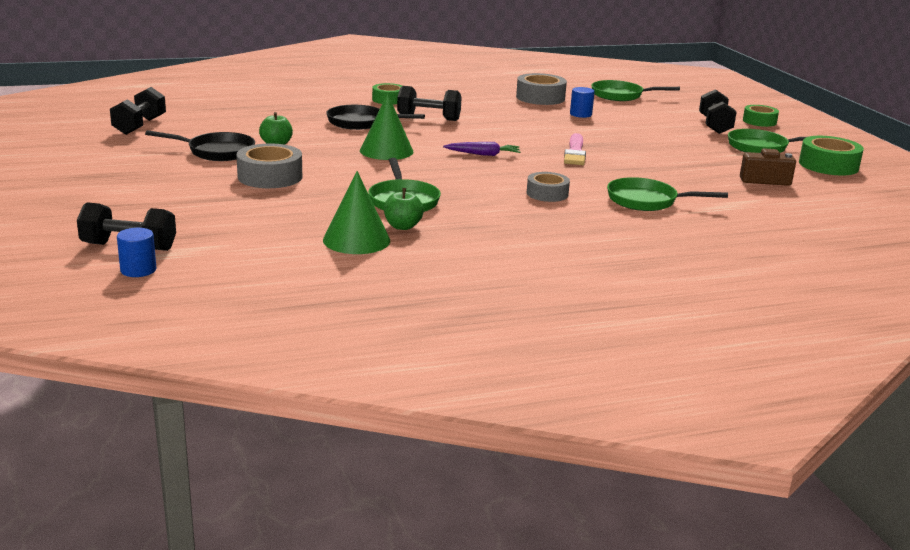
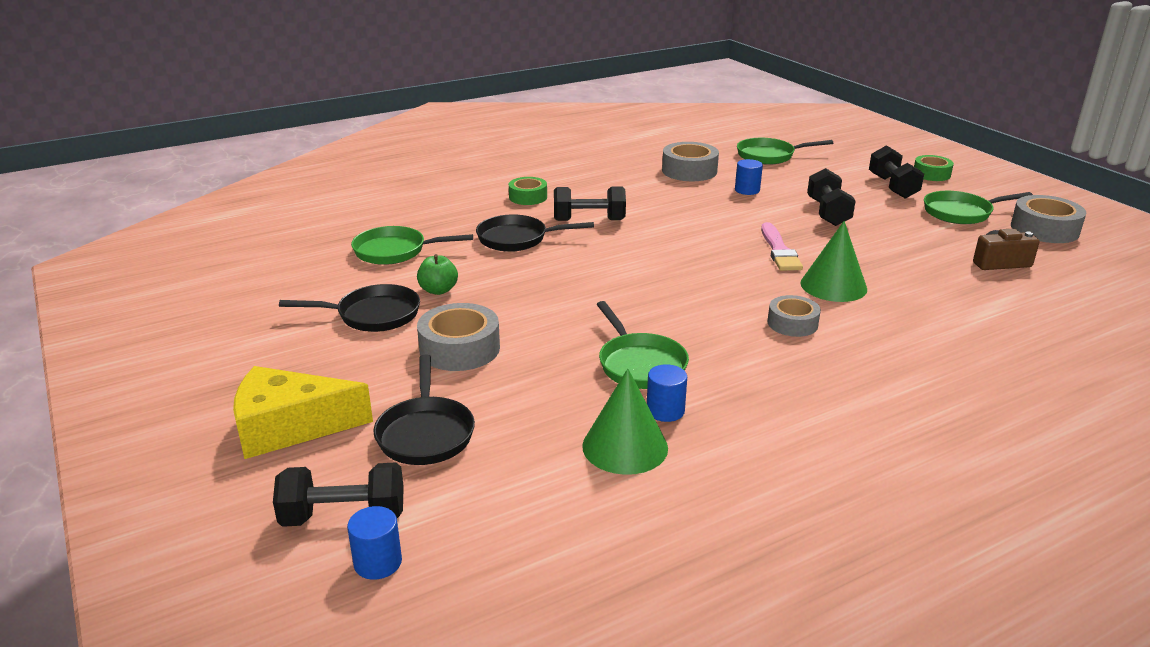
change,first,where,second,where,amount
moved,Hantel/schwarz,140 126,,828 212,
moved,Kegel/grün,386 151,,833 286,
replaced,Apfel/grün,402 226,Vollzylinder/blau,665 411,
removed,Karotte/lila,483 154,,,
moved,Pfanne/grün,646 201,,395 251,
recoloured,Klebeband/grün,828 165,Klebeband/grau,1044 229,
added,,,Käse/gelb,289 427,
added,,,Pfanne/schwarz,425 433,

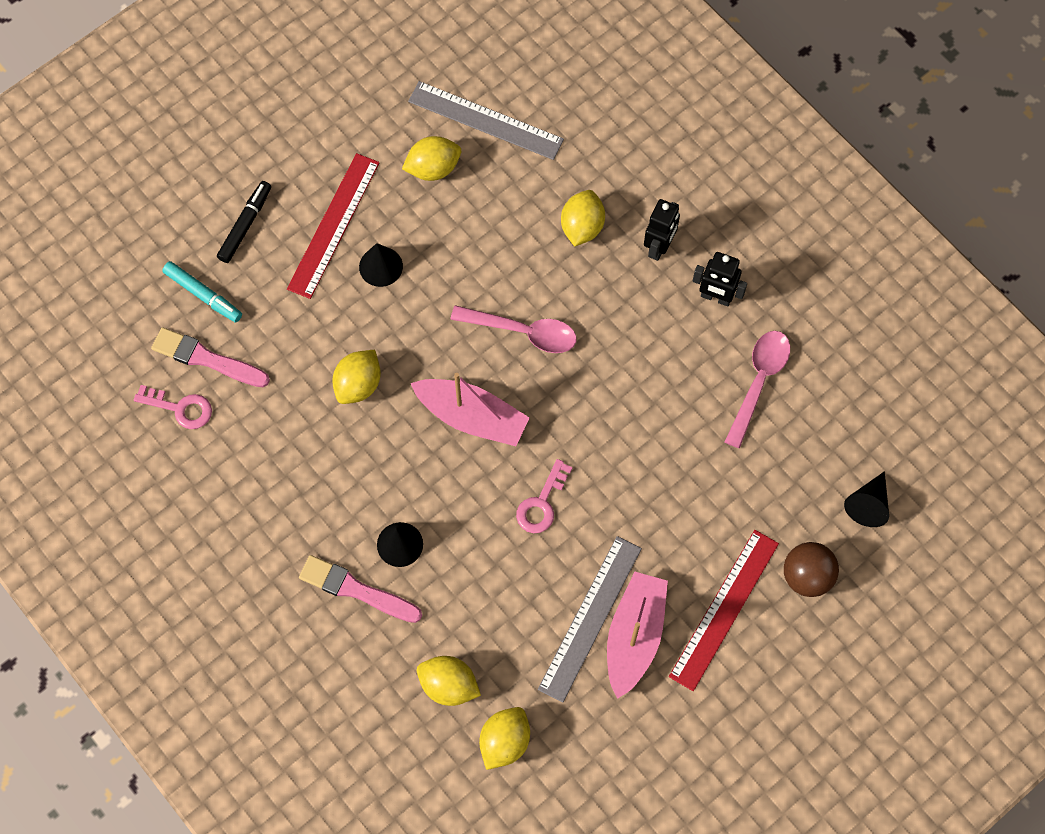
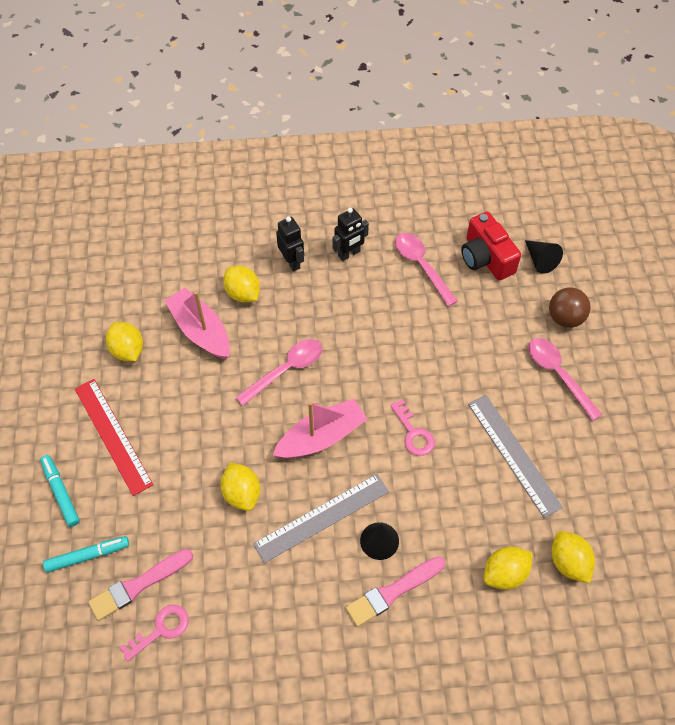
change,first,where,second,where,amount
recoloured,Filzstift/schwarz,245 225,Filzstift/türkis,61 492,
removed,Kegel/schwarz,380 266,,,
turned,Zitrone/gelb,433 168,,127 350,45 degrees counterclockwise
moved,Lineal/grau,485 120,,322 517,
moved,Boot/rosa,634 636,,200 330,
replaced,Lineal/rot,724 609,Löffel/rosa,558 374,
added,,,Kamera/rot,486 258,

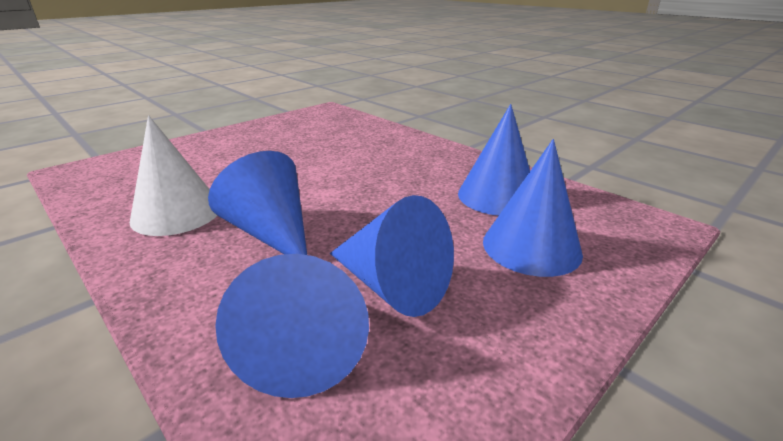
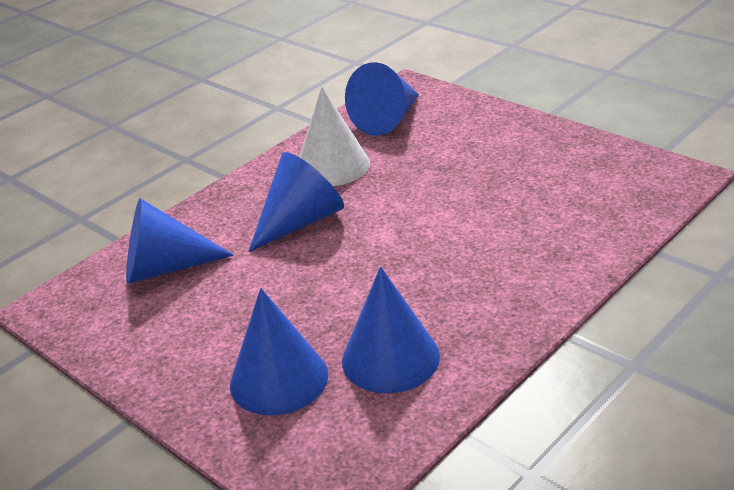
change,first,where,second,where,amount
moved,Kegel/blau,392 285,,388 119,

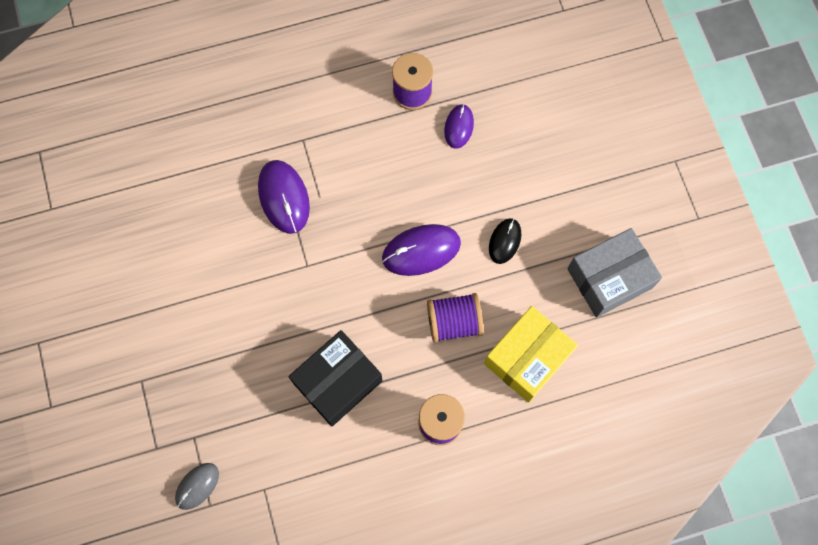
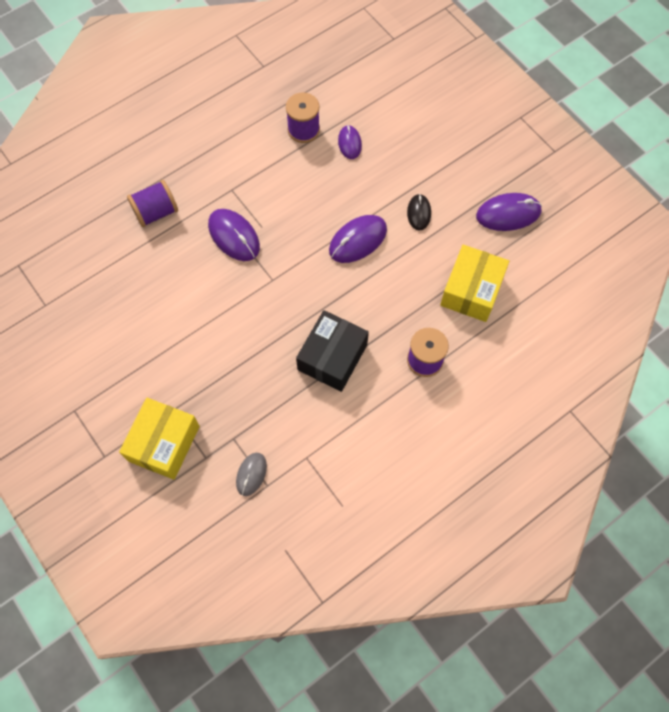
change,first,where,second,where,amount
moved,Garnrolle/lila,453 322,,156 212,
replaced,Schachtel/grau,609 278,Computermaus/lila,508 214,
added,,,Schachtel/gelb,164 443,

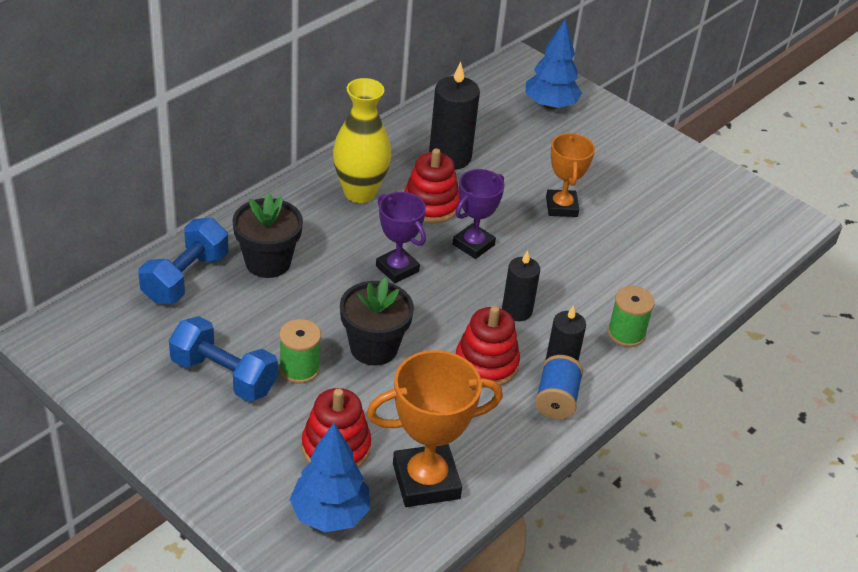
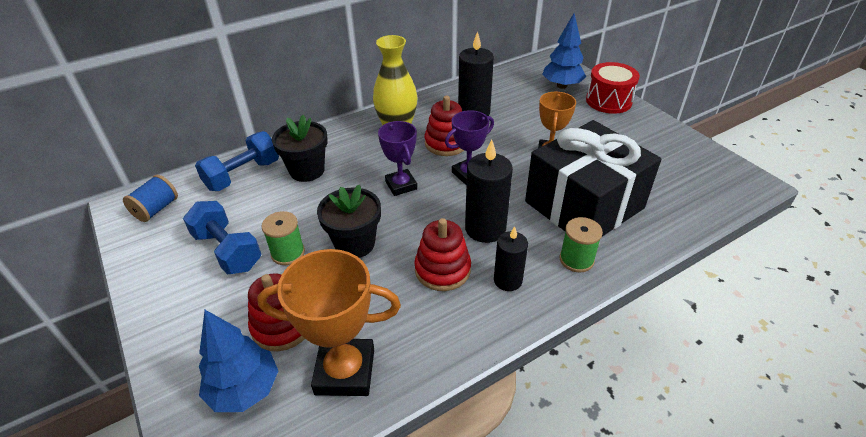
change,first,where,second,where,amount
resized,Kerze/schwarz,517 311,,485 228,x1.56
moved,Garnrolle/blau,556 400,,156 209,
added,,,Geschenk/schwarz,584 205,
added,,,Trommel/rot,608 101,

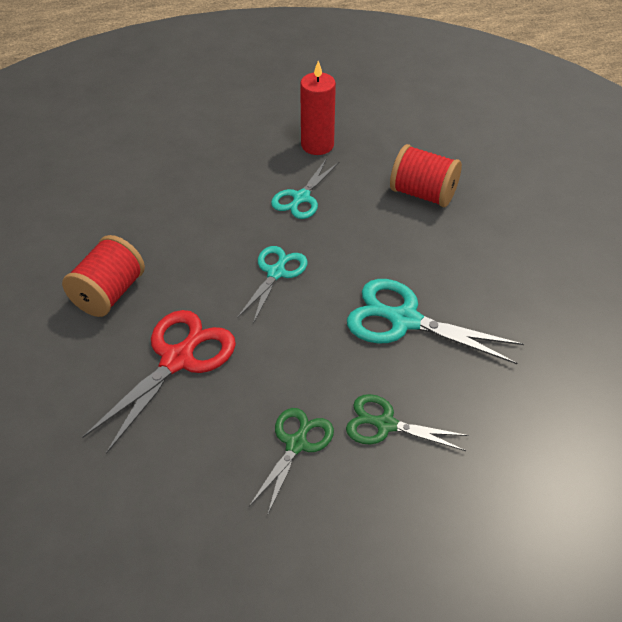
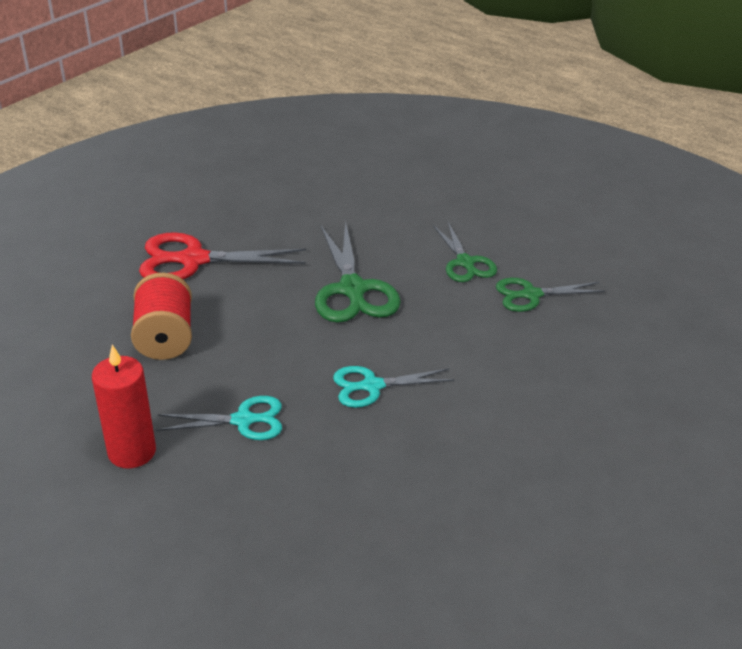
change,first,where,second,where,amount
removed,Garnrolle/rot,109 293,,,
moved,Schere/rot,178 359,,192 260,
recoloured,Schere/türkis,403 320,Schere/grün,352 290,

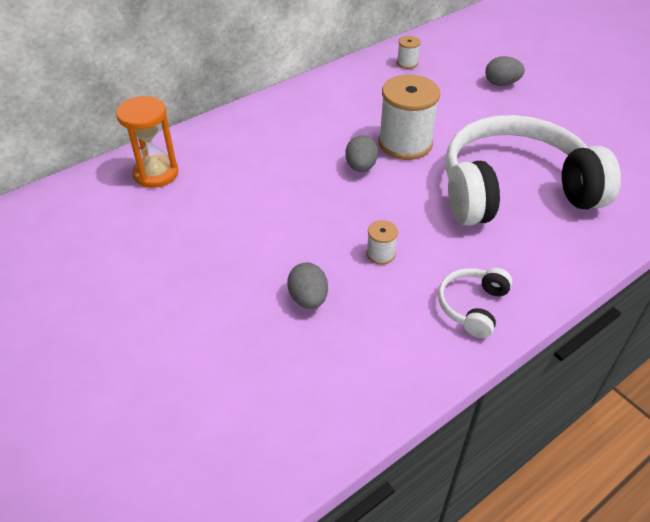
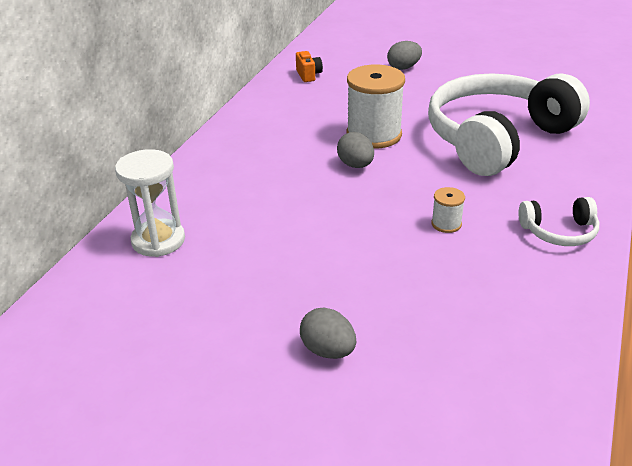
change,first,where,second,where,amount
recoloured,Sanduhr/orange,156 173,Sanduhr/weiß,158 240,
moved,Ei/grau,308 299,,328 350,
replaced,Garnrolle/weiß,407 63,Kamera/orange,308 75,
turned,Kopfhörer/weiß,472 306,,559 232,90 degrees counterclockwise

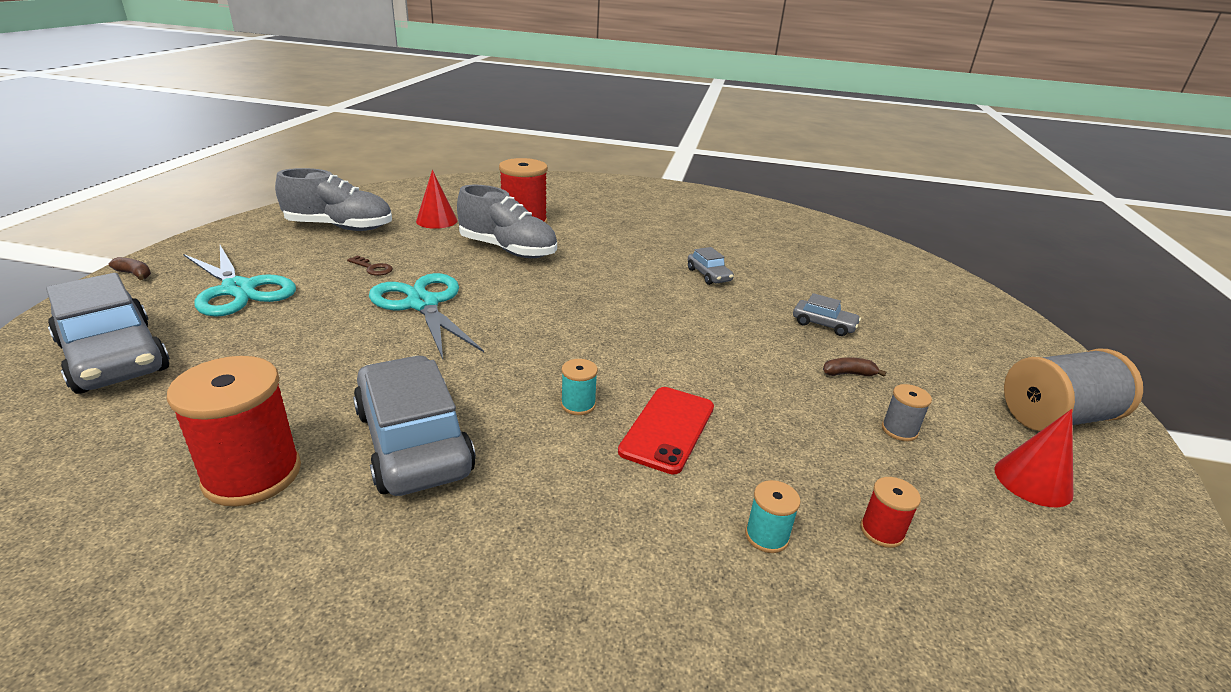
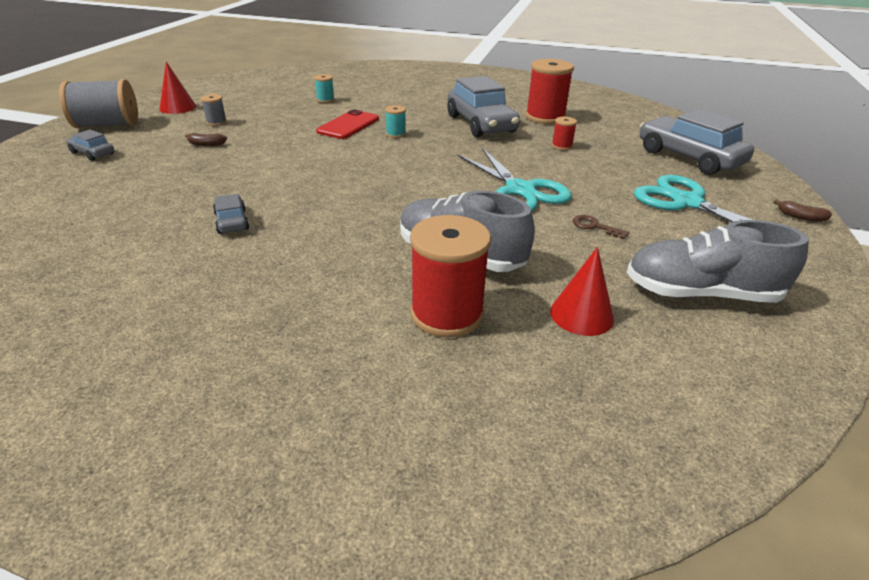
change,first,where,second,where,amount
moved,Auto/grau,823 325,,92 153,
moved,Garnrolle/rot,882 531,,561 146,

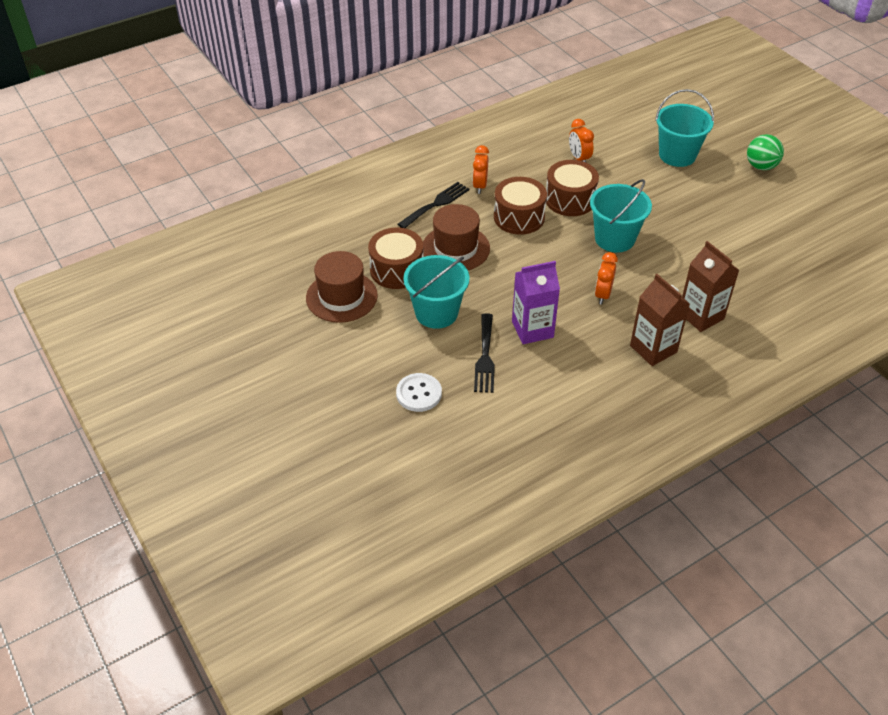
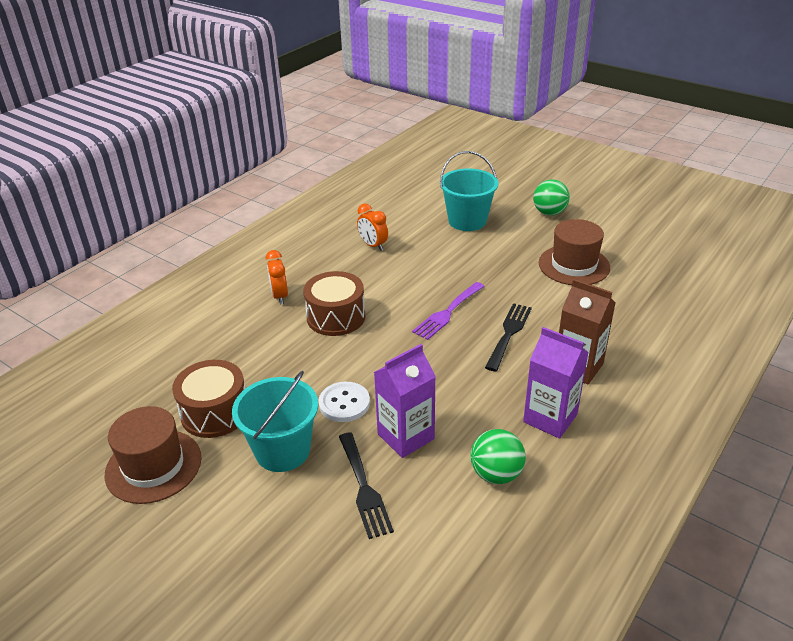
change,first,where,second,where,amount
moved,Knopf/weiß,419 393,,344 403,
moved,Gabel/schwarz,436 204,,509 333,
moved,Hut/braun,455 248,,574 265,
removed,Trommel/braun,570 199,,,
replaced,Eimer/türkis,614 239,Gabel/lila,447 312,
removed,Wecker/orange,602 295,,,
recoloured,Getränkekarton/braun,653 349,Getränkekarton/lila,550 418,
added,,,Ball/grün,496 474,

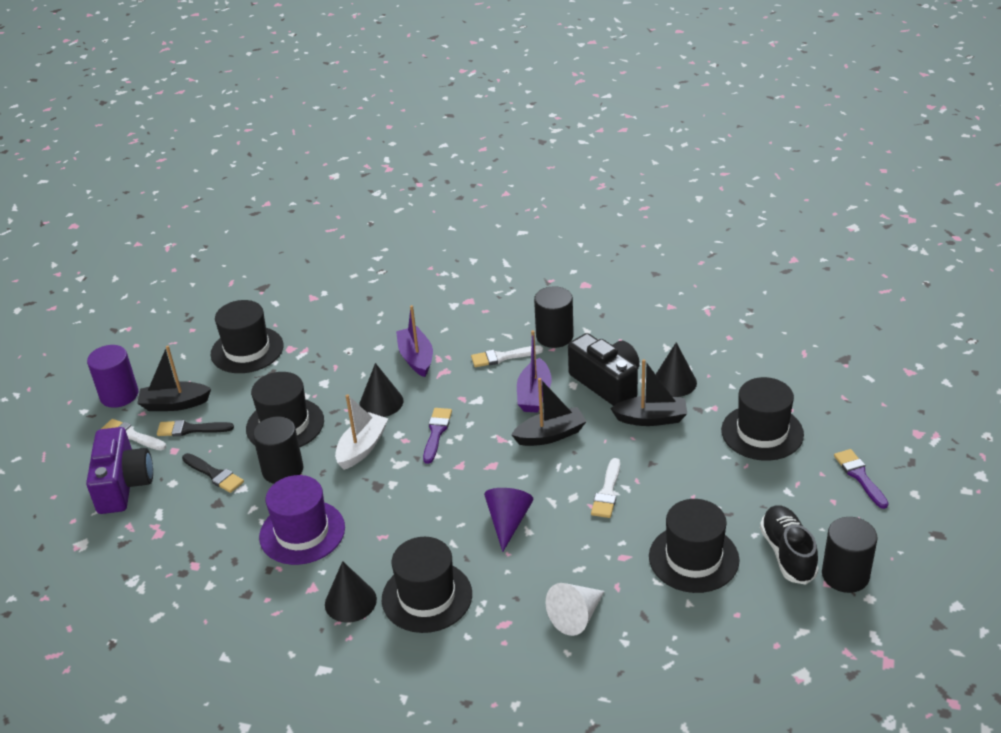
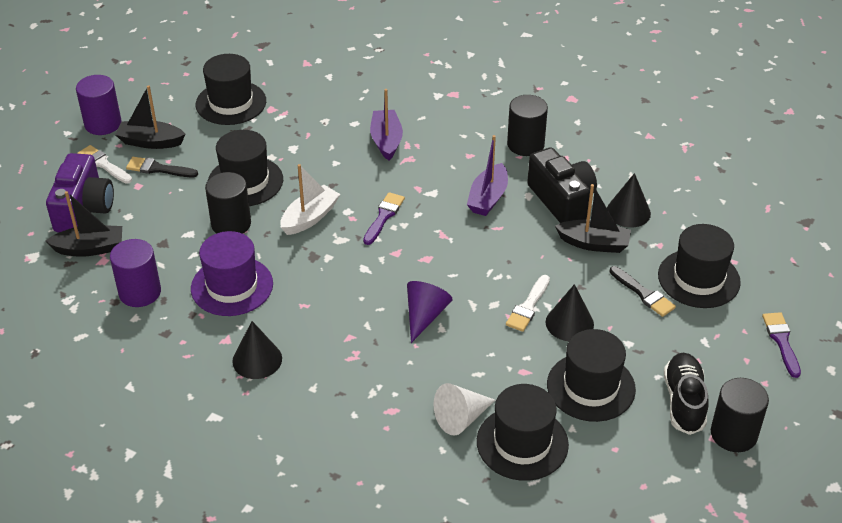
change,first,where,second,where,amount
moved,Pinsel/schwarz,214 474,,643 294,
moved,Kegel/schwarz,381 402,,569 323,
moved,Hut/schwarz,427 596,,522 443,
removed,Pinsel/weiß,502 357,,,
moved,Boot/schwarz,550 435,,90 248,
added,,,Vollzylinder/lila,140 292,

